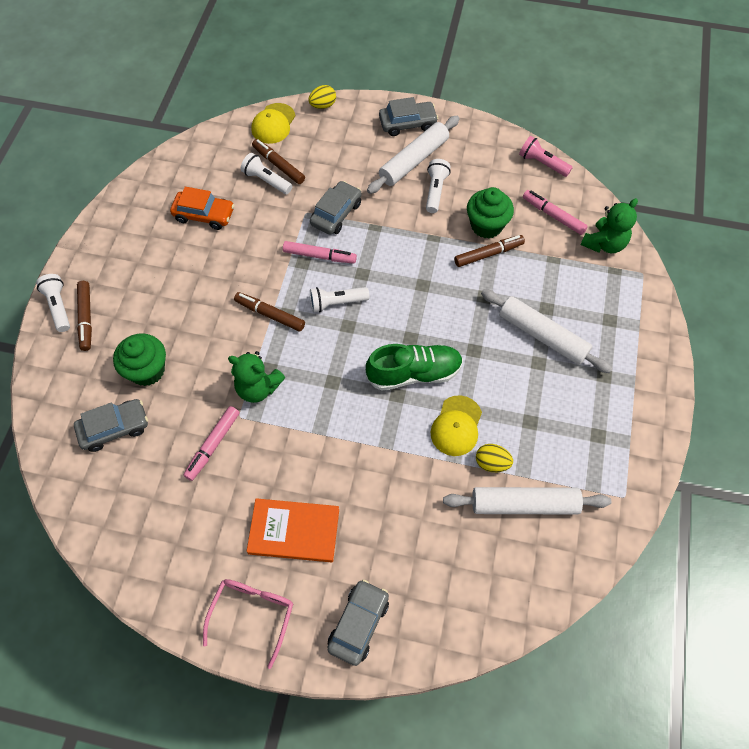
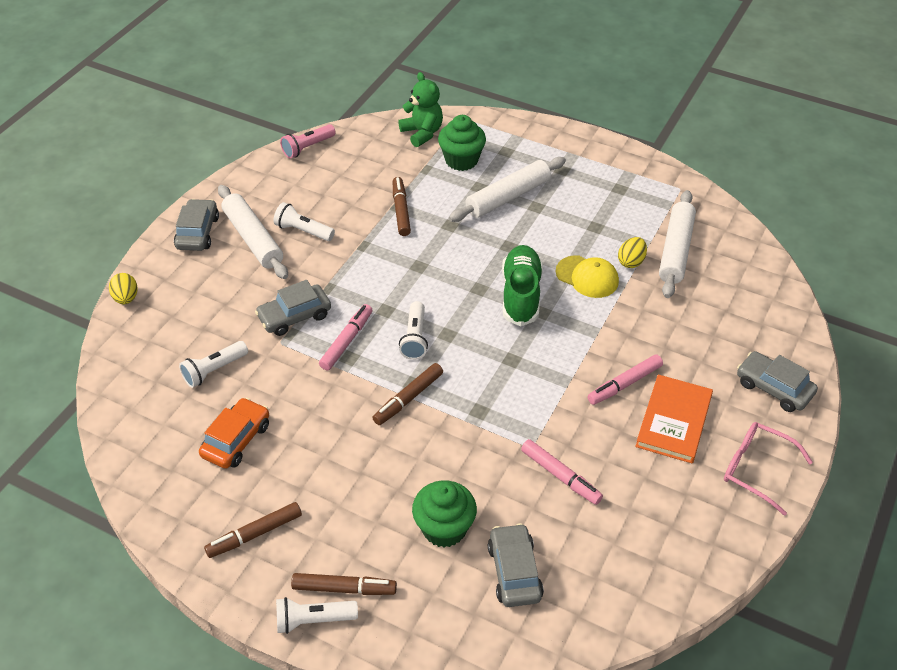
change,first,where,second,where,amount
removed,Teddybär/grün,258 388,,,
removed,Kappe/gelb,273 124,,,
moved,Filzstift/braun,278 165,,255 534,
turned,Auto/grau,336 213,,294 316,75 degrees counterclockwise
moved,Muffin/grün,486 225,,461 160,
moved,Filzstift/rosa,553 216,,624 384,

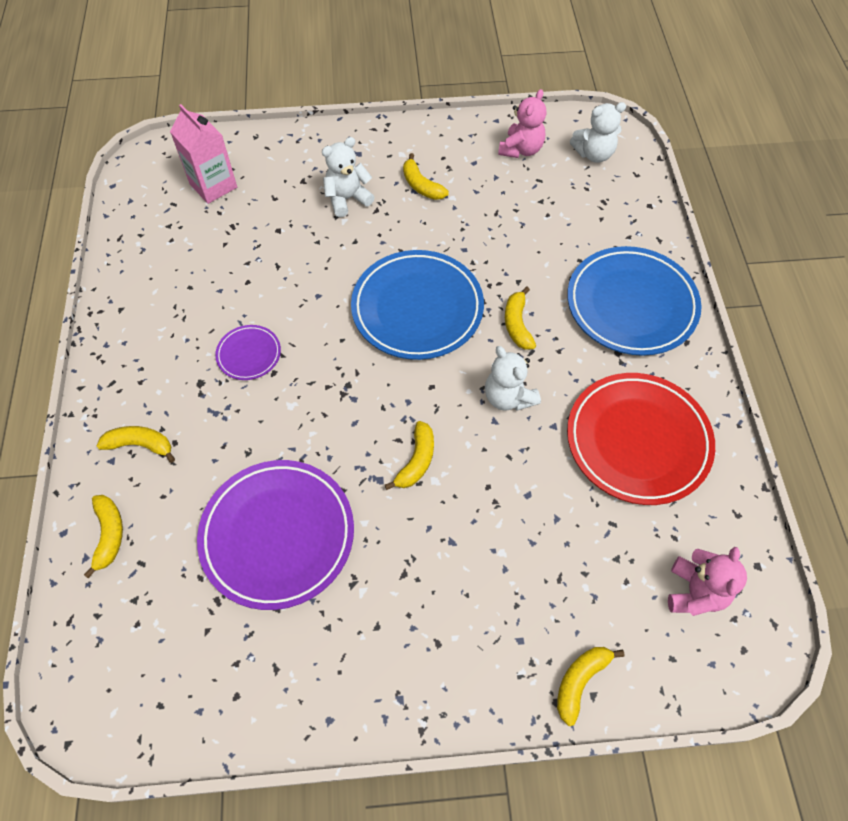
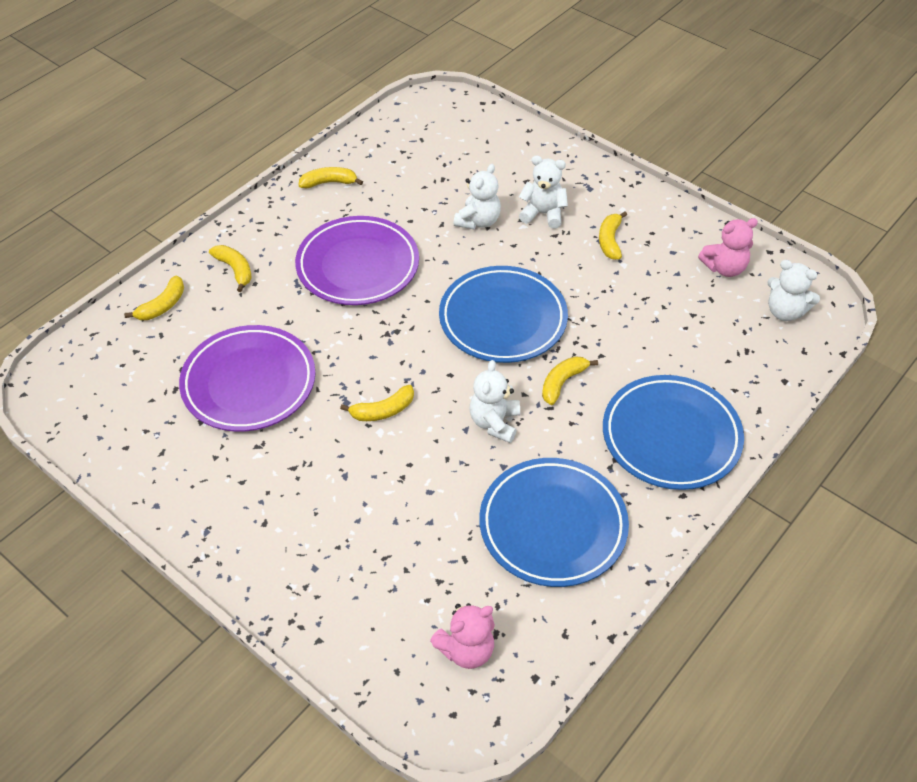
change,first,where,second,where,amount
removed,Getränkekarton/rosa,213 185,,,
resized,Teller/lila,249 354,,358 265,x2.10
moved,Banane/gelb,580 681,,329 183,
recoloured,Teller/rot,637 441,Teller/blau,553 525,
added,,,Teddybär/weiß,478 221,

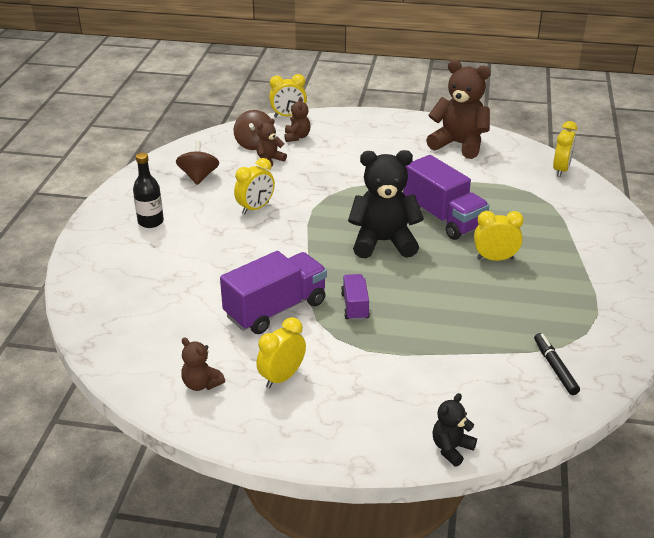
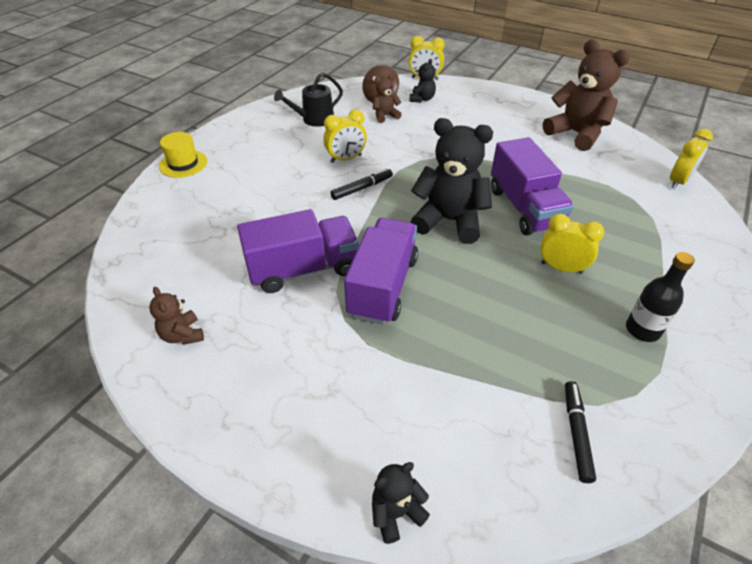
change,first,where,second,where,amount
moved,Flasche/schwarz,150 222,,642 330,
replaced,Kreisel/braun,199 177,Gießkanne/schwarz,314 119,
removed,Wecker/gelb,282 377,,,
recoloured,Teddybär/braun,297 137,Teddybär/schwarz,422 99,
resized,Lastwagen/lila,355 306,,383 286,x1.90
added,,,Hut/gelb,183 164,
added,,,Filzstift/schwarz,362 188,

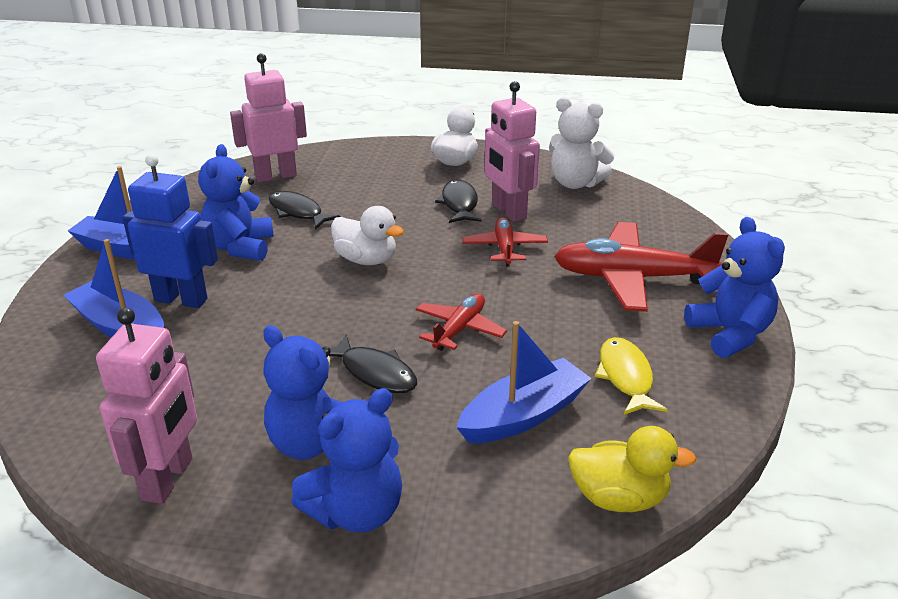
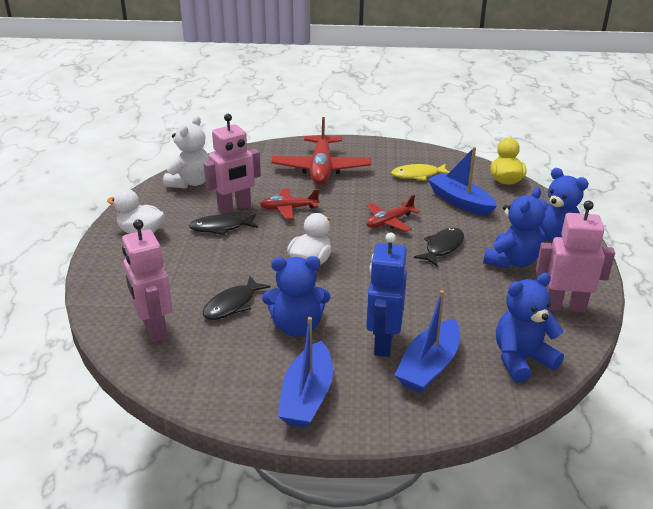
change,first,where,second,where,amount
turned,Flugzeug/rot,459 329,,389 222,60 degrees counterclockwise
moved,Teddybär/blau,729 334,,521 359,

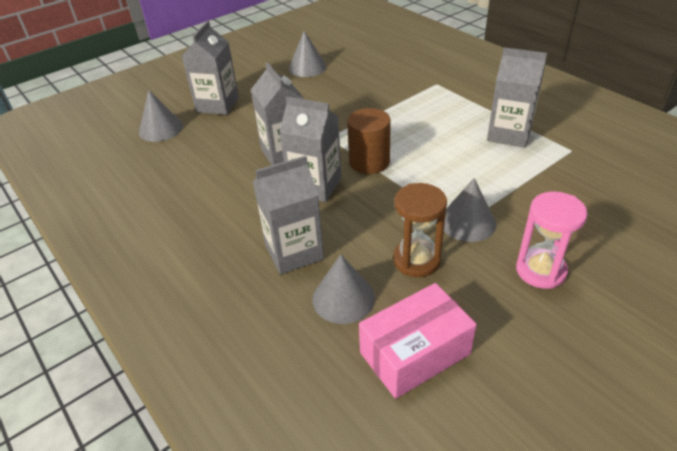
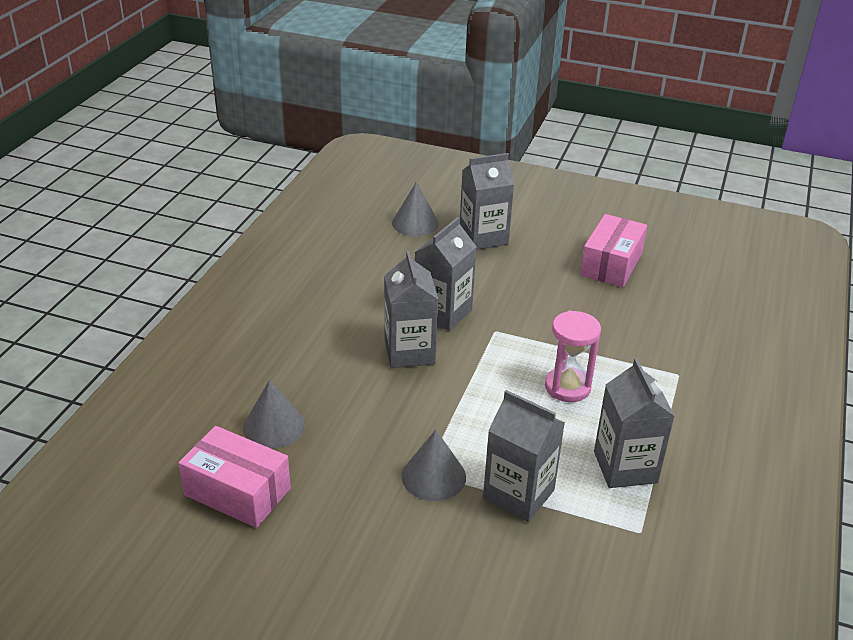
change,first,where,second,where,amount
moved,Getränkekarton/grau,294 252,,518 494,
replaced,Kegel/grau,307 67,Schachtel/rosa,611 264,
removed,Vollzylinder/braun,369 162,,,
removed,Sanduhr/braun,416 260,,,
moved,Sanduhr/rosa,540 270,,567 387,

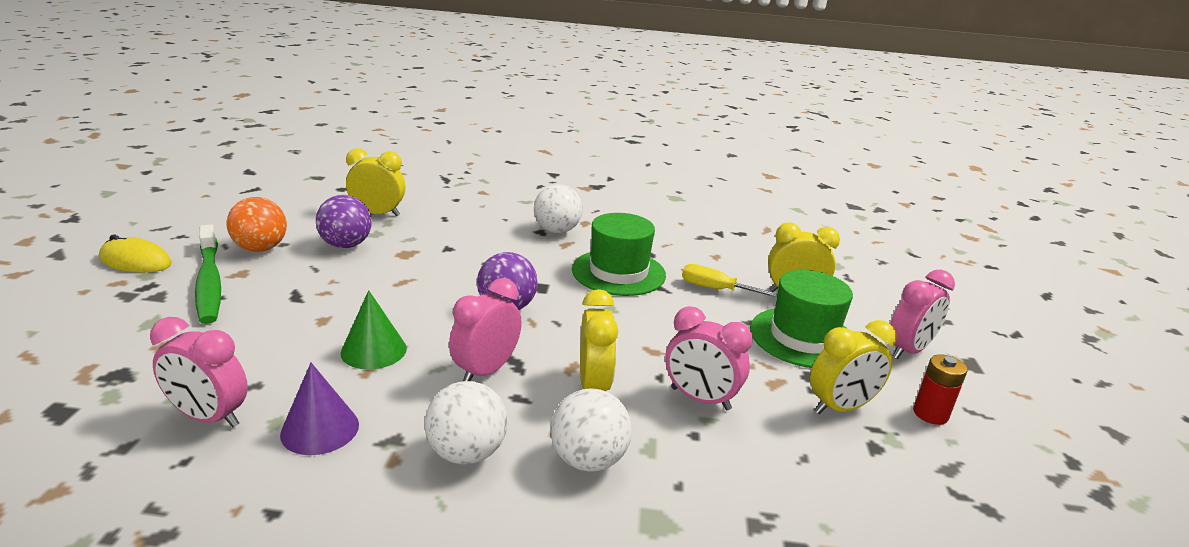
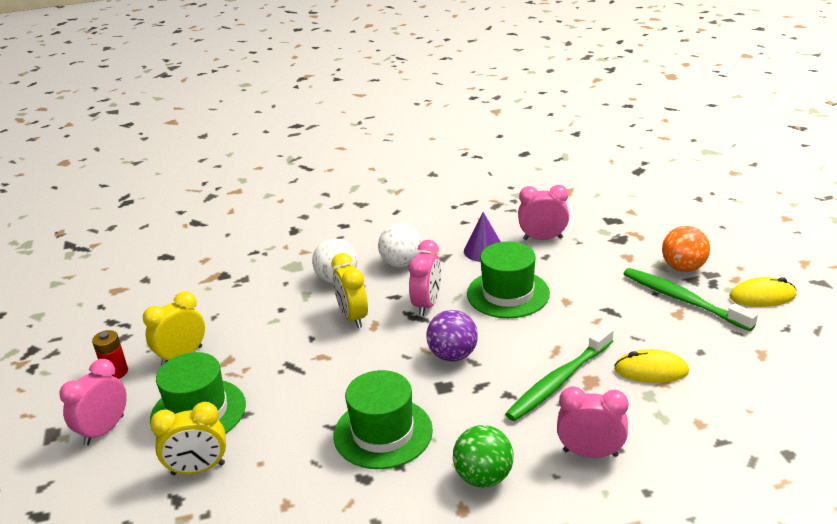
change,first,where,second,where,amount
moved,Ball/orange,261 248,,683 268,
replaced,Ball/lila,346 245,Computermaus/gelb,651 370,
replaced,Kegel/grün,374 350,Hut/grün,508 294,
removed,Wecker/gelb,378 214,,,
recoloured,Ball/weiß,557 231,Ball/grün,483 477,
moved,Wecker/rosa,700 399,,590 453,
removed,Schraubenzieher/gelb,716 289,,,
added,,,Zahnbürste/grün,559 381,

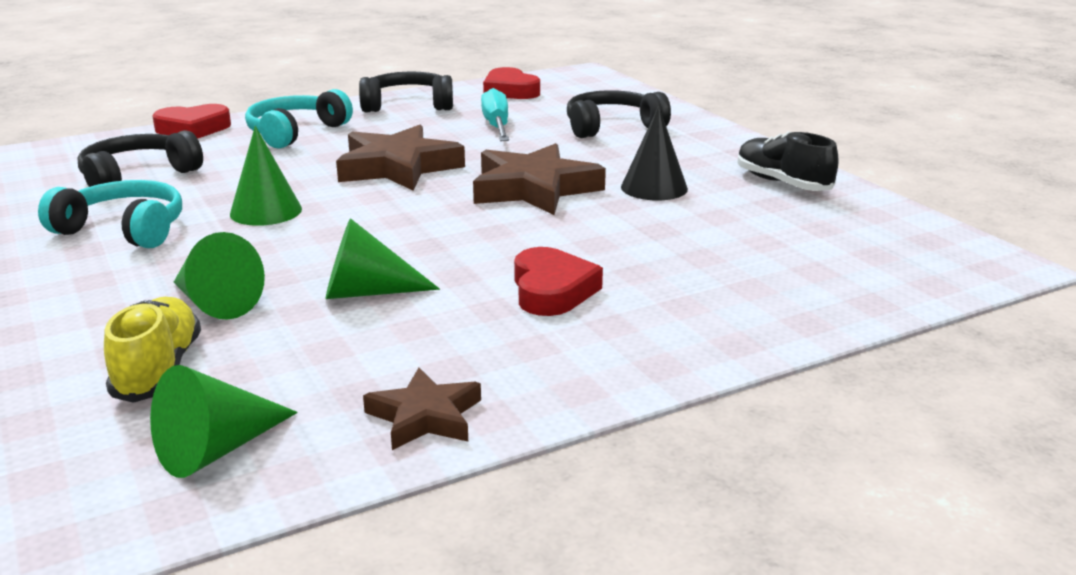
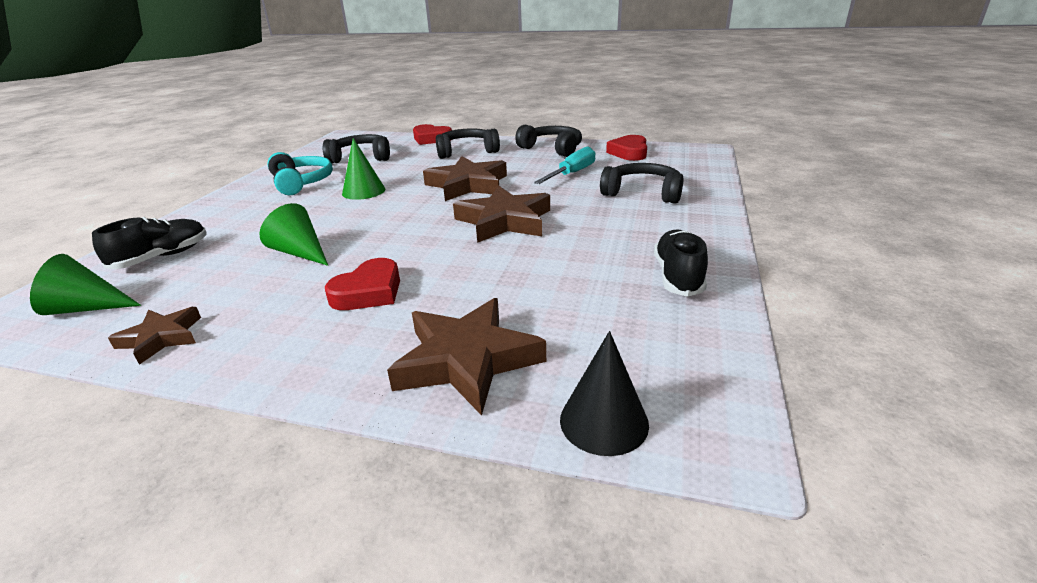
change,first,where,second,where,amount
recoloured,Schuh/gelb,158 370,Schuh/schwarz,162 257,
removed,Kegel/grün,215 303,,,
recoloured,Kopfhörer/türkis,295 132,Kopfhörer/schwarz,467 151,
moved,Kegel/schwarz,654 188,,604 421,
added,,,Stern/braun,467 360,

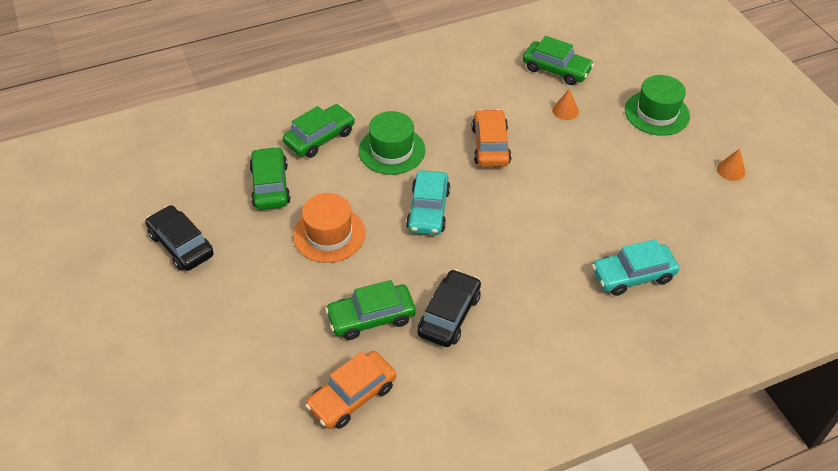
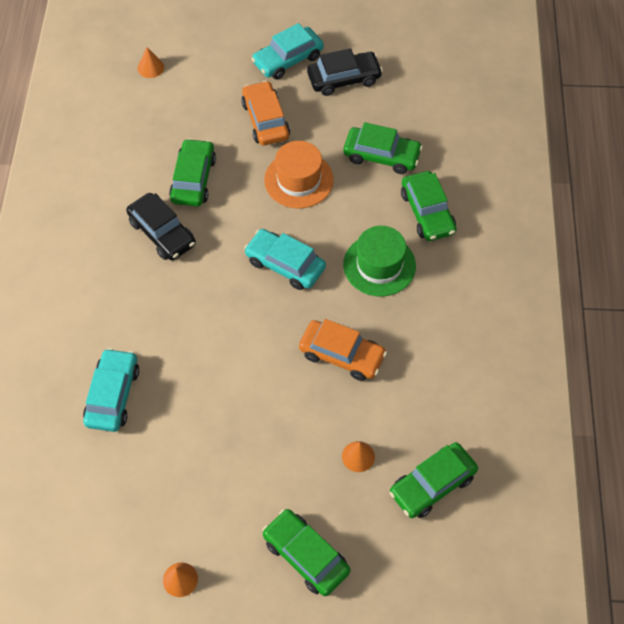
change,first,where,second,where,amount
moved,Auto/orange,352 396,,265 120,
replaced,Hut/grün,657 113,Auto/grün,306 555,
added,,,Kegel/orange,150 67,
added,,,Auto/türkis,288 59,

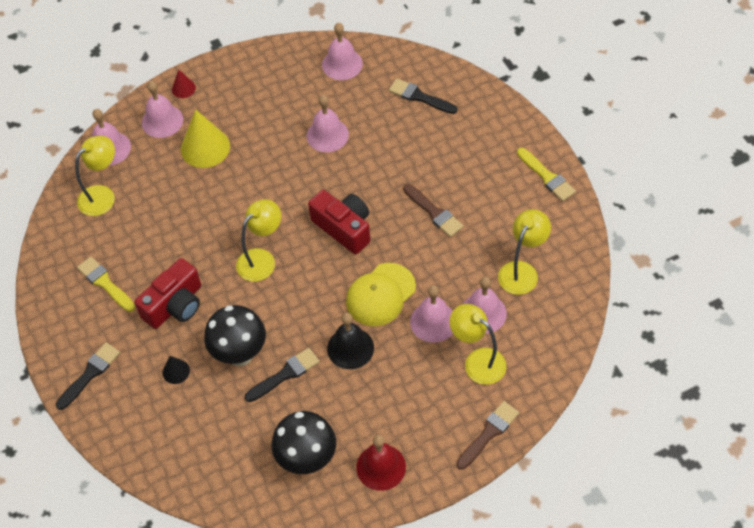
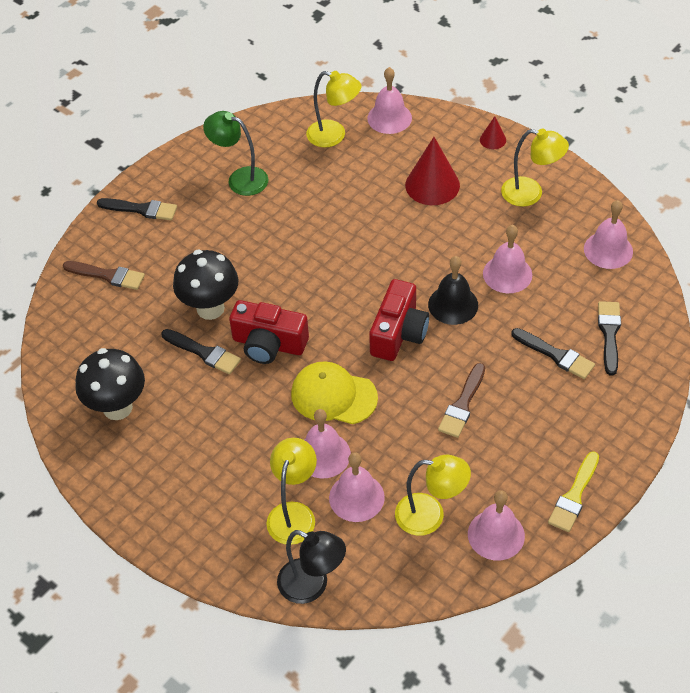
change,first,where,second,where,amount
replaced,Pinsel/gelb,105 283,Lampe/grün,240 179,
moved,Kamera/rot,175 305,,269 344,
moved,Glocke/rosa,162 121,,496 534,
removed,Kegel/schwarz,176 371,,,
recoloured,Kegel/gelb,205 147,Kegel/rot,432 185,
moved,Lampe/gelb,262 259,,530 194,
moved,Glocke/schwarz,350 348,,453 304,
removed,Glocke/rot,381 467,,,
moved,Pinsel/braun,489 433,,107 275,
added,,,Lampe/schwarz,312 586,
added,,,Pinsel/schwarz,555 355,

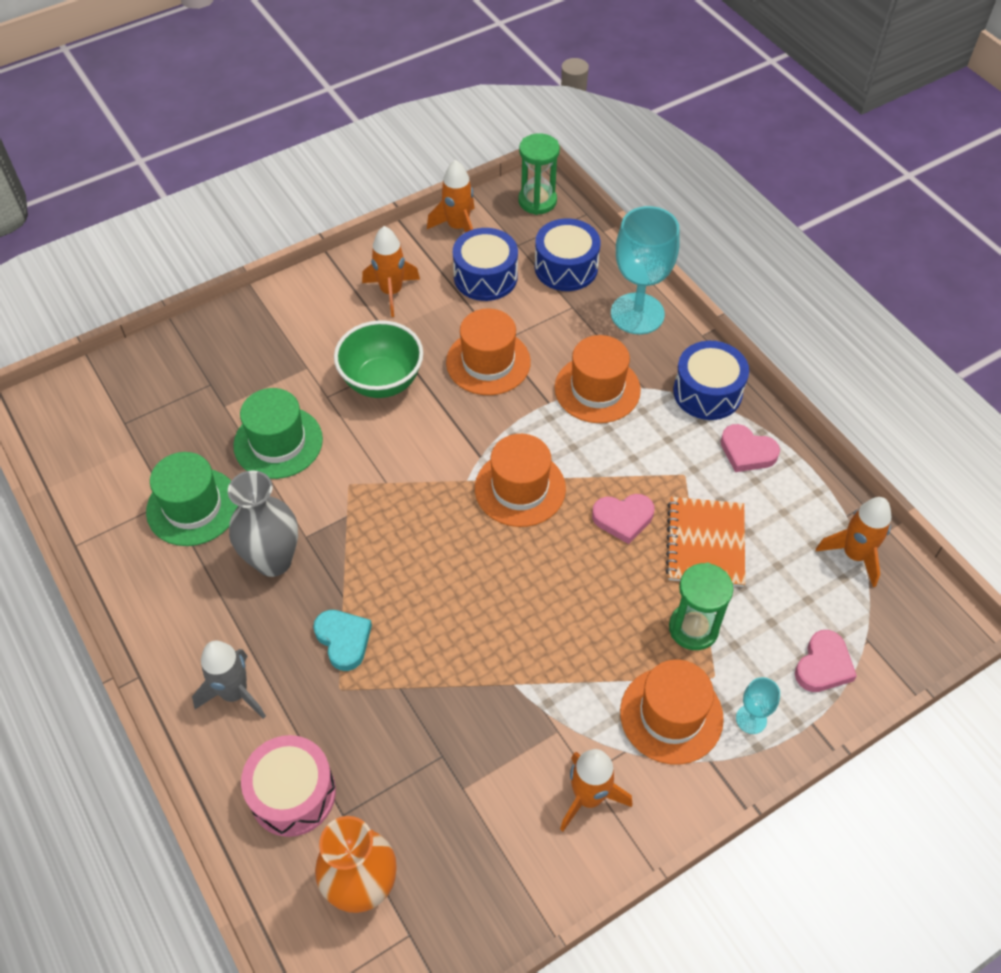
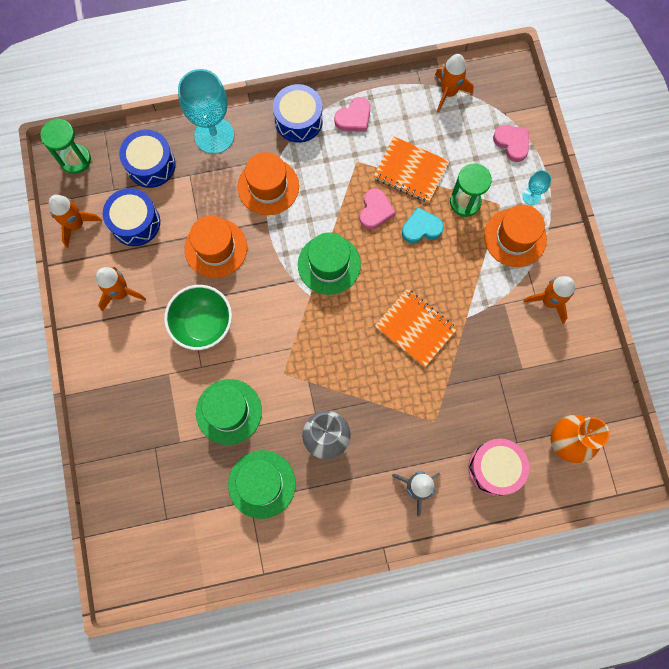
change,first,where,second,where,amount
moved,Herz/türkis,343 640,,421 228,
recoloured,Hut/orange,520 488,Hut/grün,329 264,
added,,,Notizbuch/orange,415 328,

